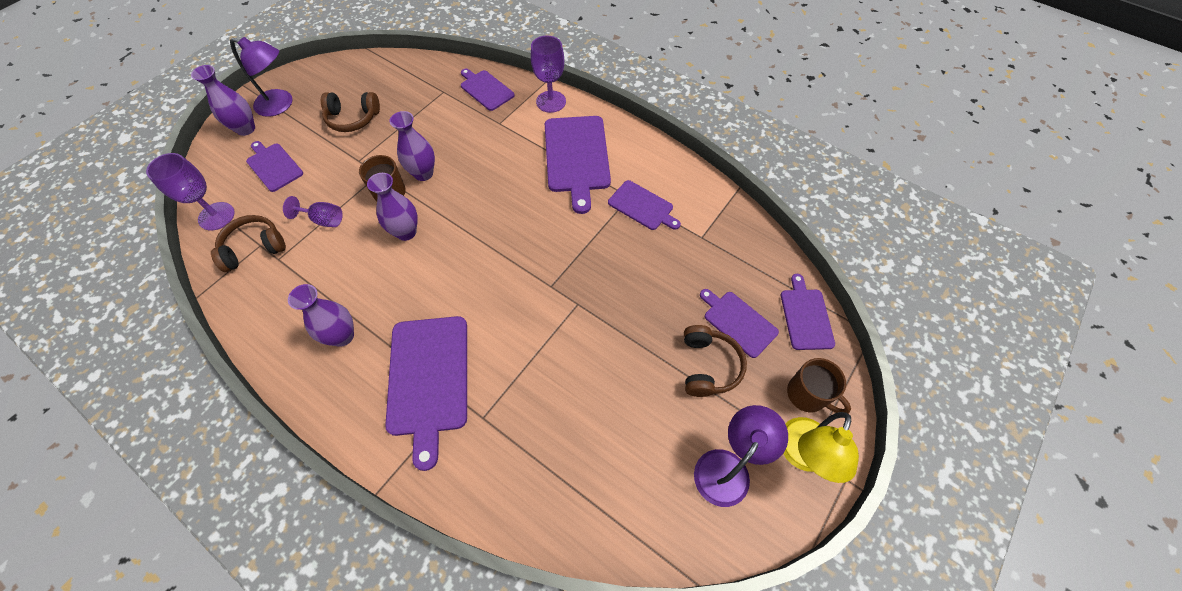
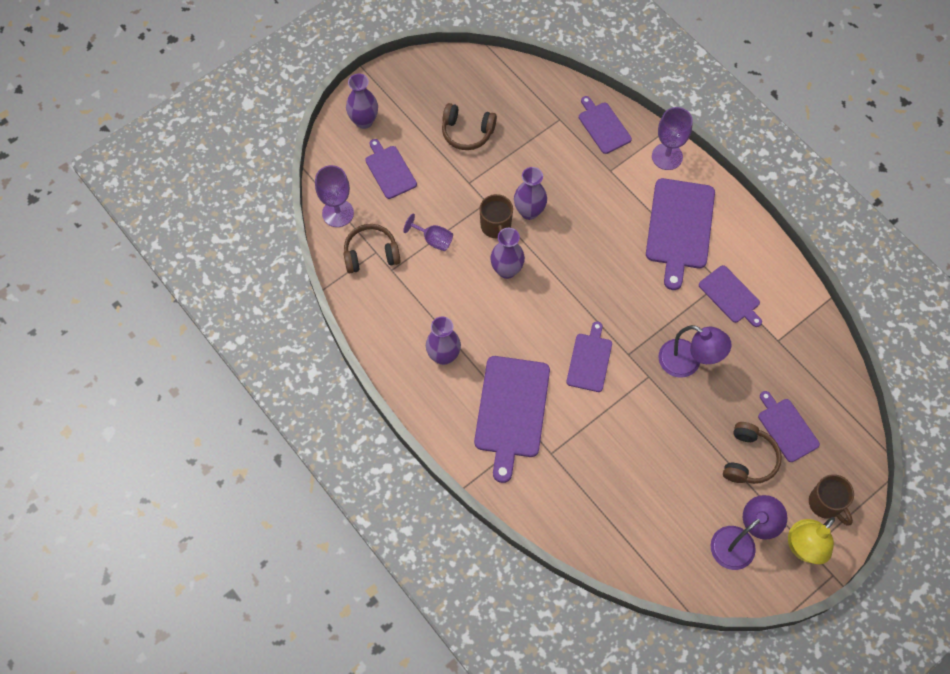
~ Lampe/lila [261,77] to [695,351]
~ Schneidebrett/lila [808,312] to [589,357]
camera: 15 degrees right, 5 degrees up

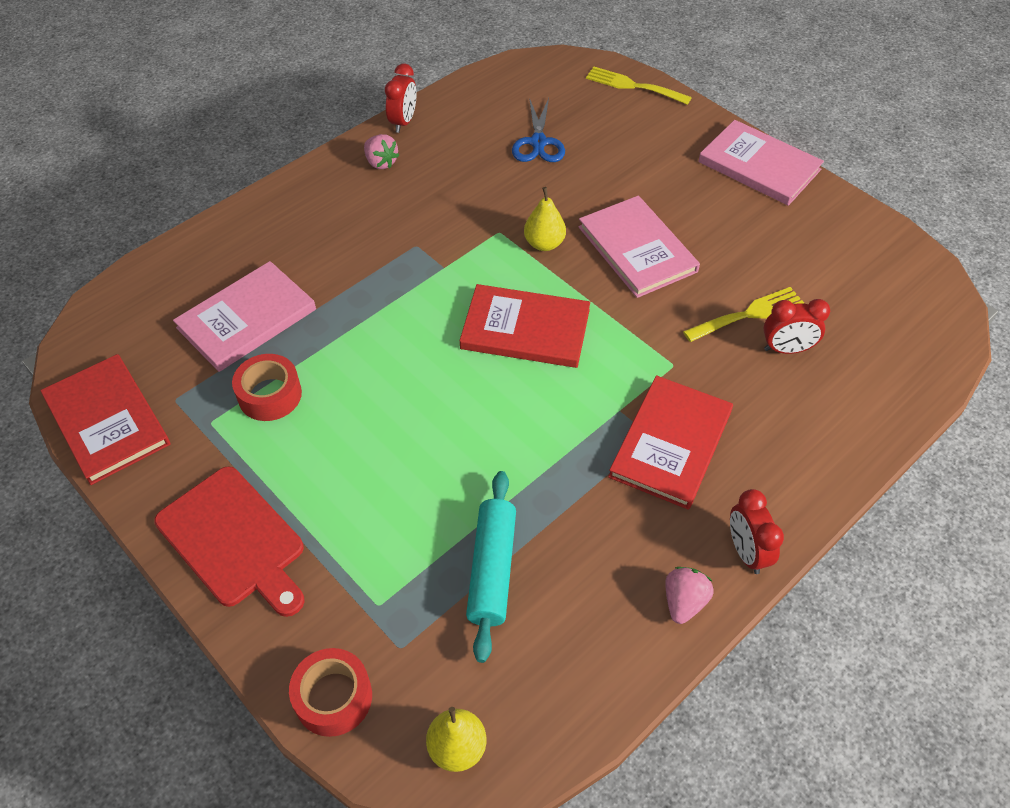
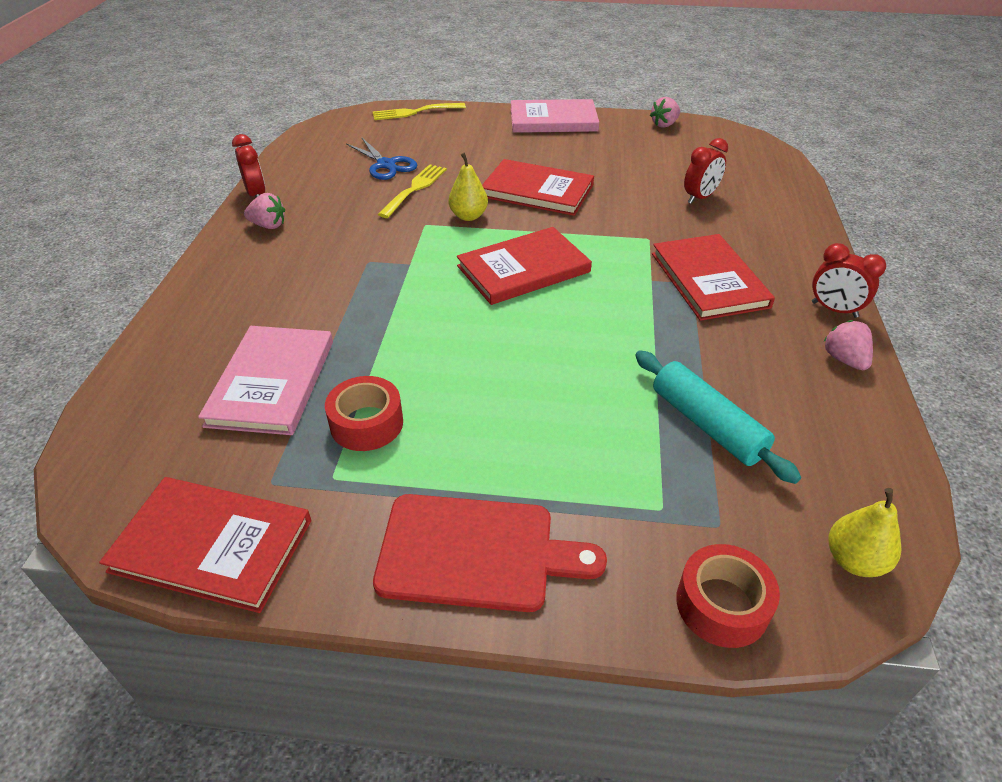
+ Erdbeere/rosa [665,112]
~ Gabel/gelb [743,314] to [412,191]
~ Buch/rosa [639,247] to Buch/rot [538,187]
camera: 40 degrees left, 10 degrees down

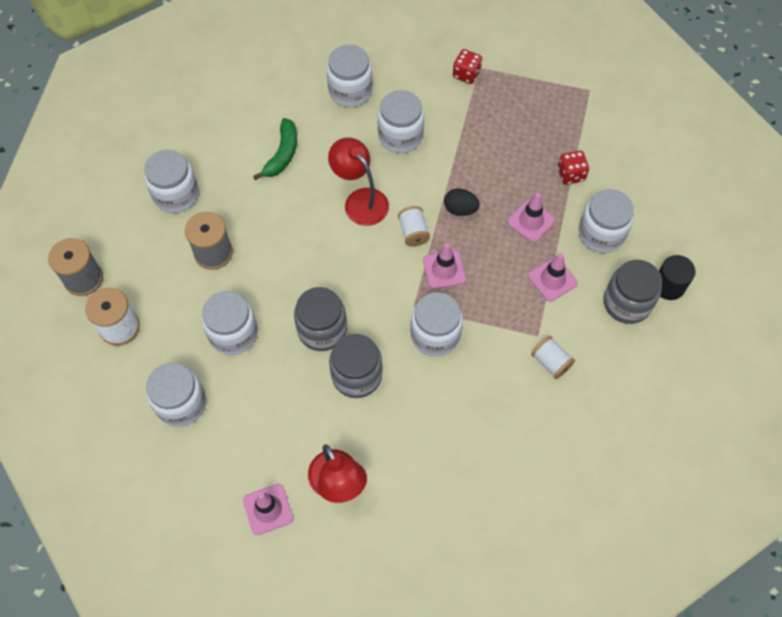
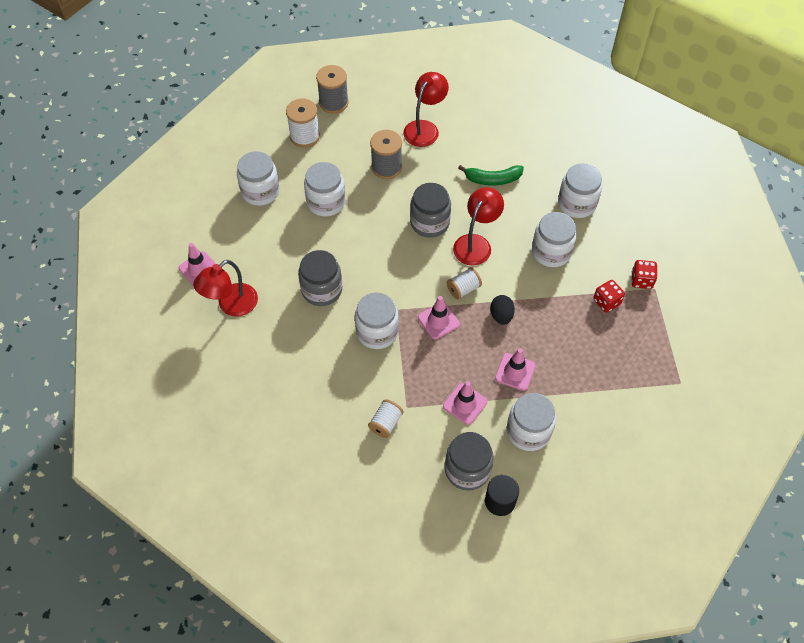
~ Einmachglas/grau [320,319] to [430,210]
~ Spielwürfel/rot [573,168] to [609,296]
~ Einmachglas/weiß [171,181] to Lampe/rot [426,109]
camera: 70 degrees right, 5 degrees down

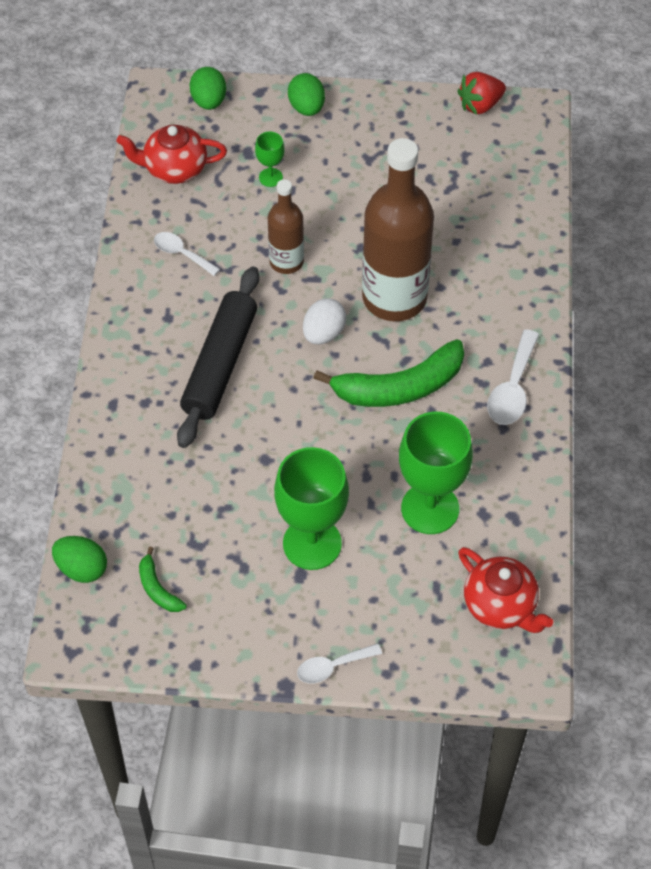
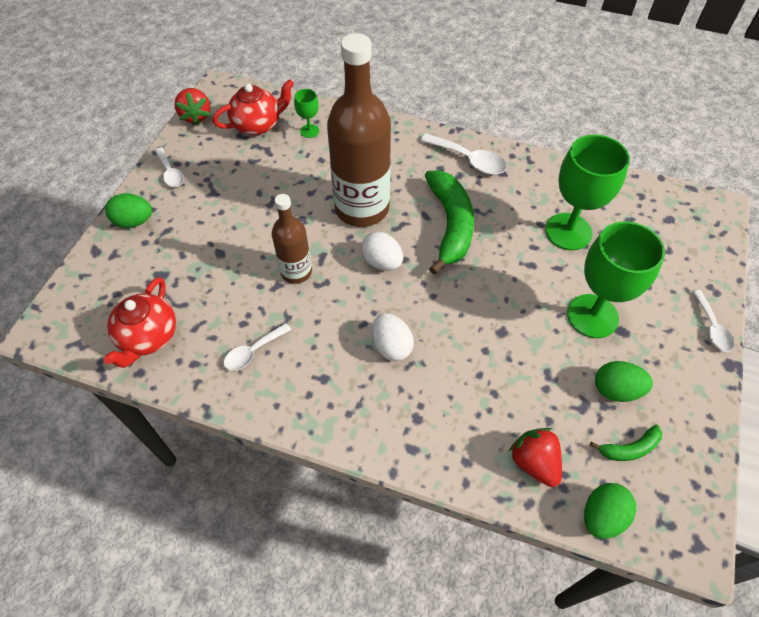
+ Löffel/weiß [169,167]
+ Erdbeere/rot [535,457]
~ Ei/grün [207,88] to [624,381]
~ Kelch/grün [270,159] to [306,113]
~ Teekanne/rot [505,590] to [253,107]
~ Nudelholz/schwarz [218,357] to Ei/weiß [393,337]
camera: 75 degrees left, 0 degrees up

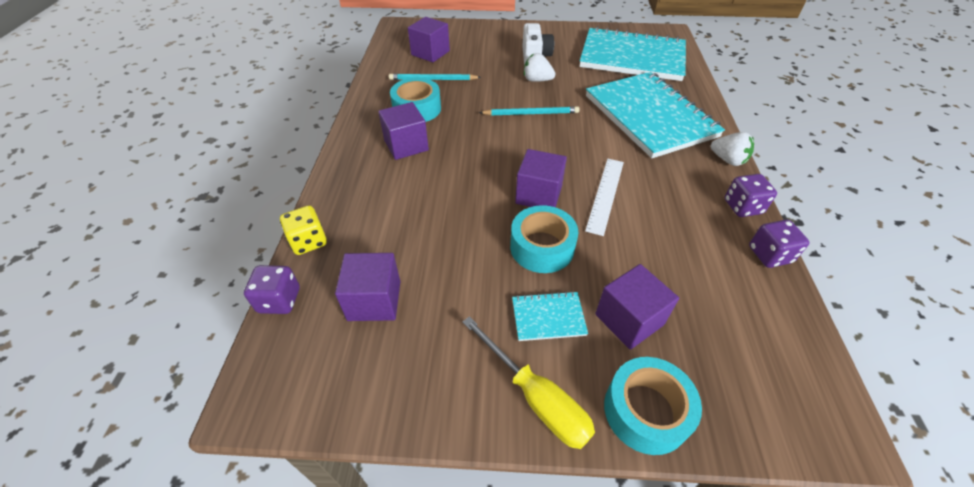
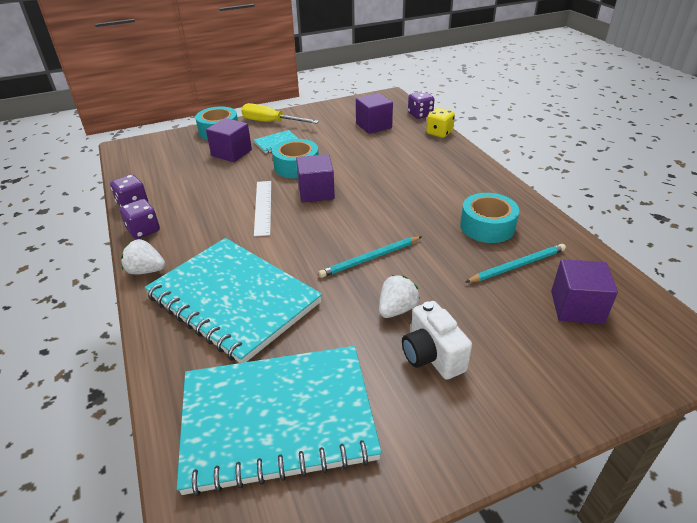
- Kubus/lila [403,131]
~ Erdbeere/weiß [540,67] = [399,296] 45 degrees counterclockwise
camera: 155 degrees right, 10 degrees down

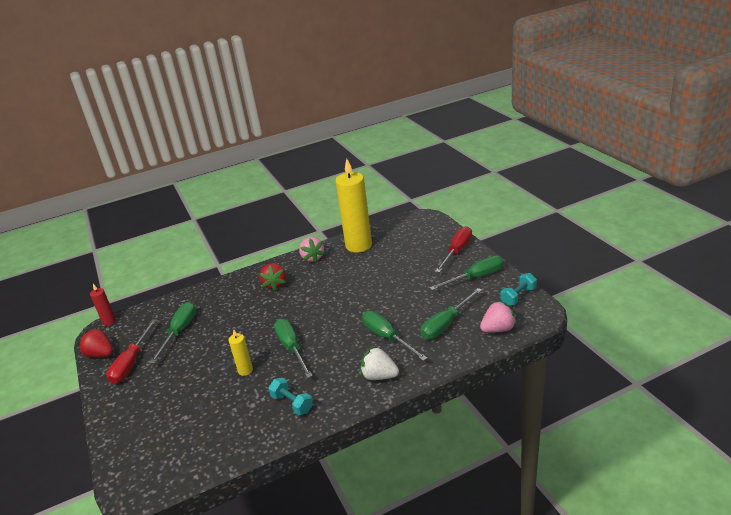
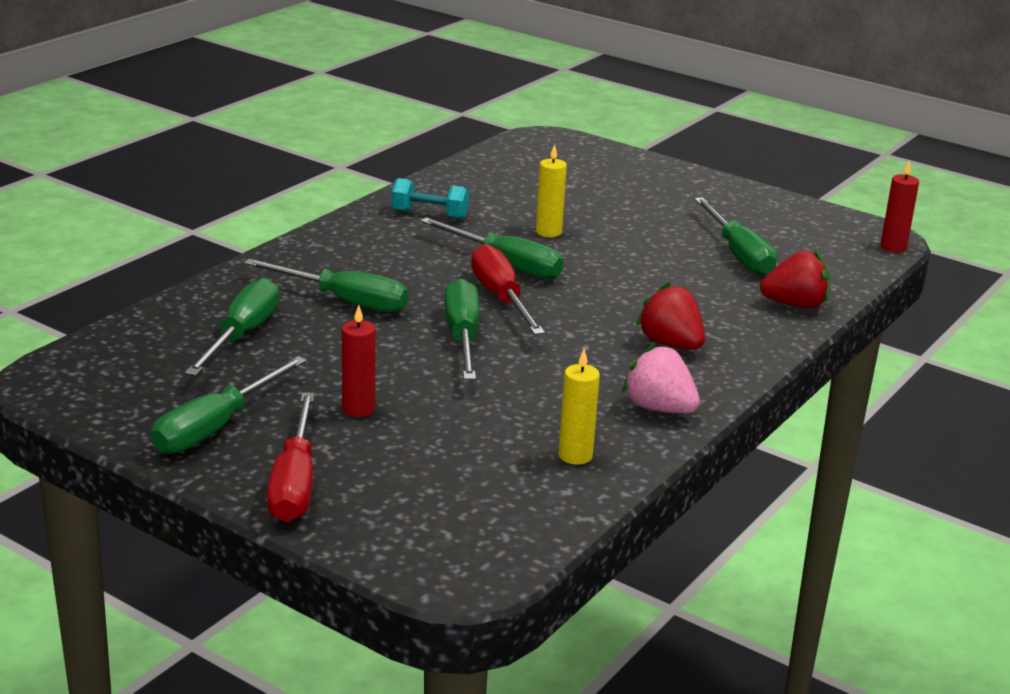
- Erdbeere/weiß [380,363]
- Erdbeere/rosa [498,316]
- Hantel/türkis [519,289]
+ Kerze/rot [359,361]
+ Schraubenzieher/grün [461,329]
~ Erdbeere/rot [95,342] to [795,279]
~ Schraubenzieher/rot [132,351] to [508,289]
~ Kerze/gelb [353,206] = [579,407] x0.45
camera: 145 degrees right, 5 degrees down

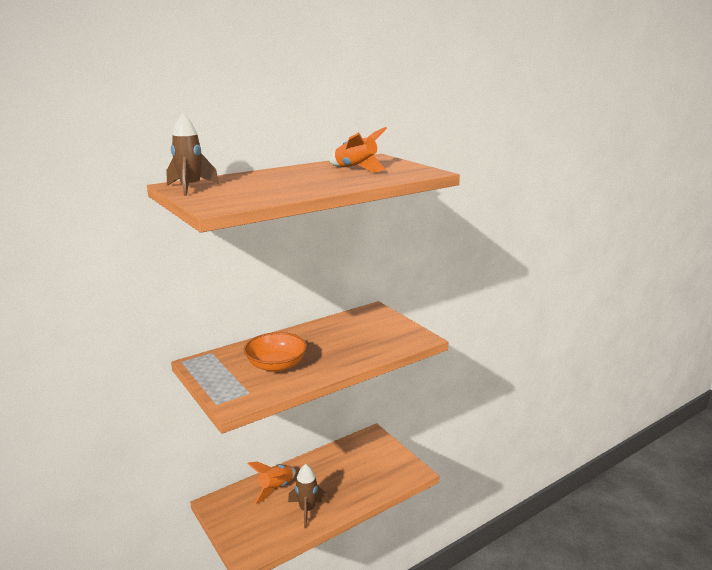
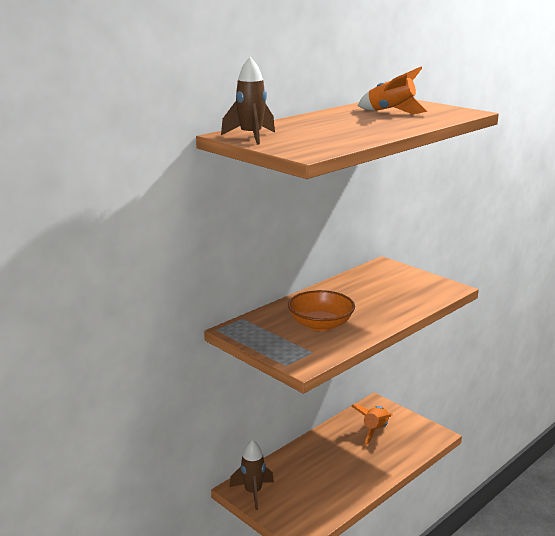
~ Rakete/orange [271,482] to [372,424]
~ Rakete/braun [308,496] to [251,475]
camera: 10 degrees left, 0 degrees up

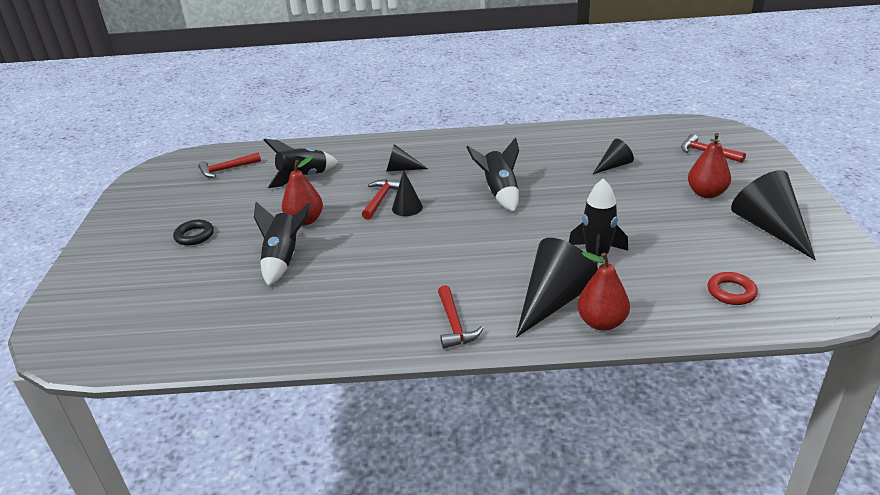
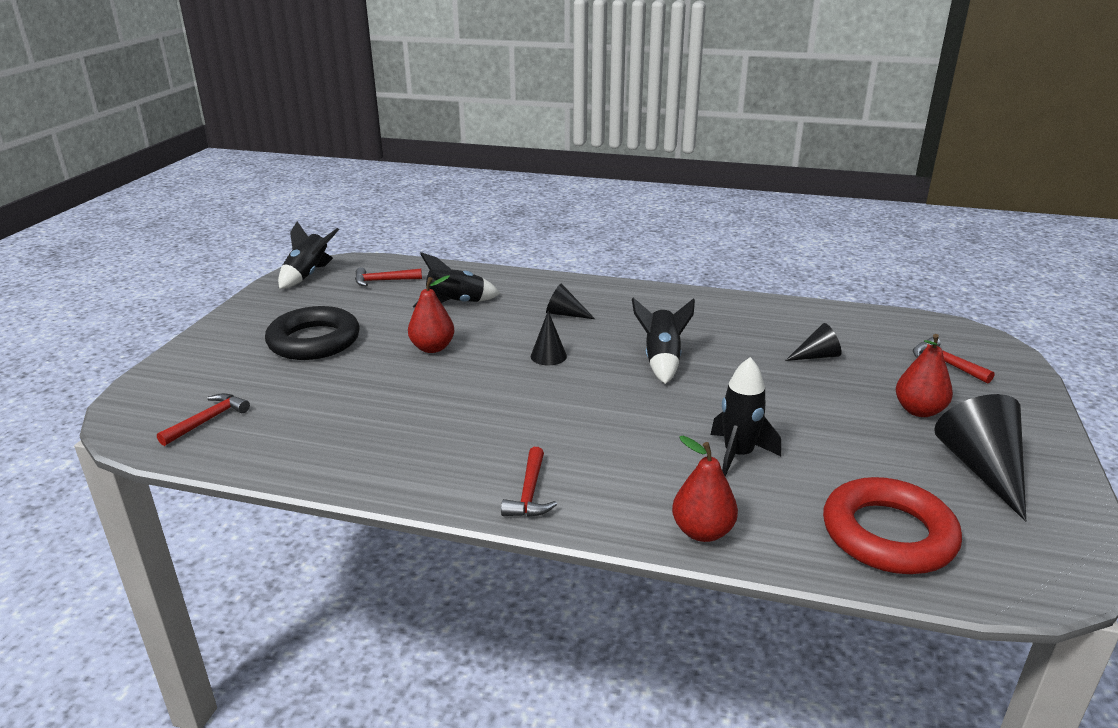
- Kegel/schwarz [557,287]
~ Rakete/schwarz [282,244] to [308,255]
~ Hammer/rot [381,199] to [203,419]
~ Ring/schwarz [193,233] = [312,333] x2.11
~ Ring/rot [733,288] = [892,525] x2.11
camera: 15 degrees right, 5 degrees down

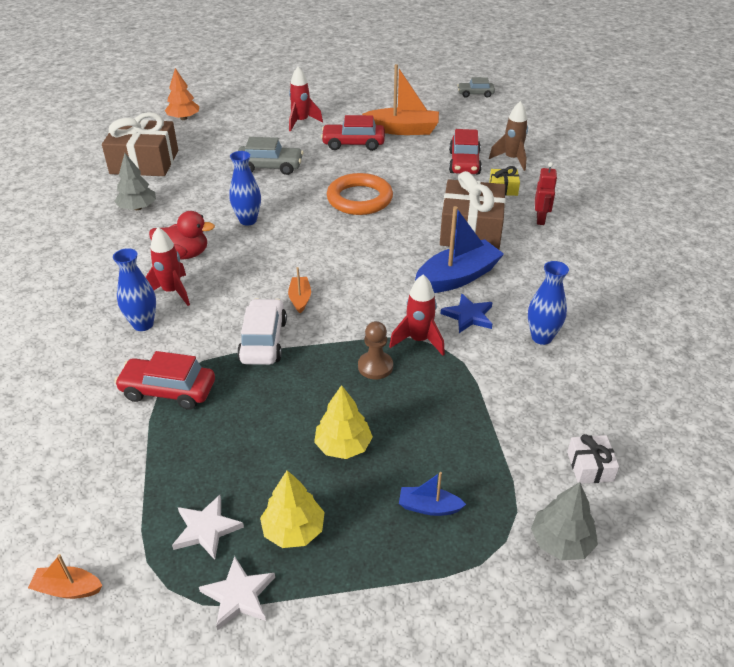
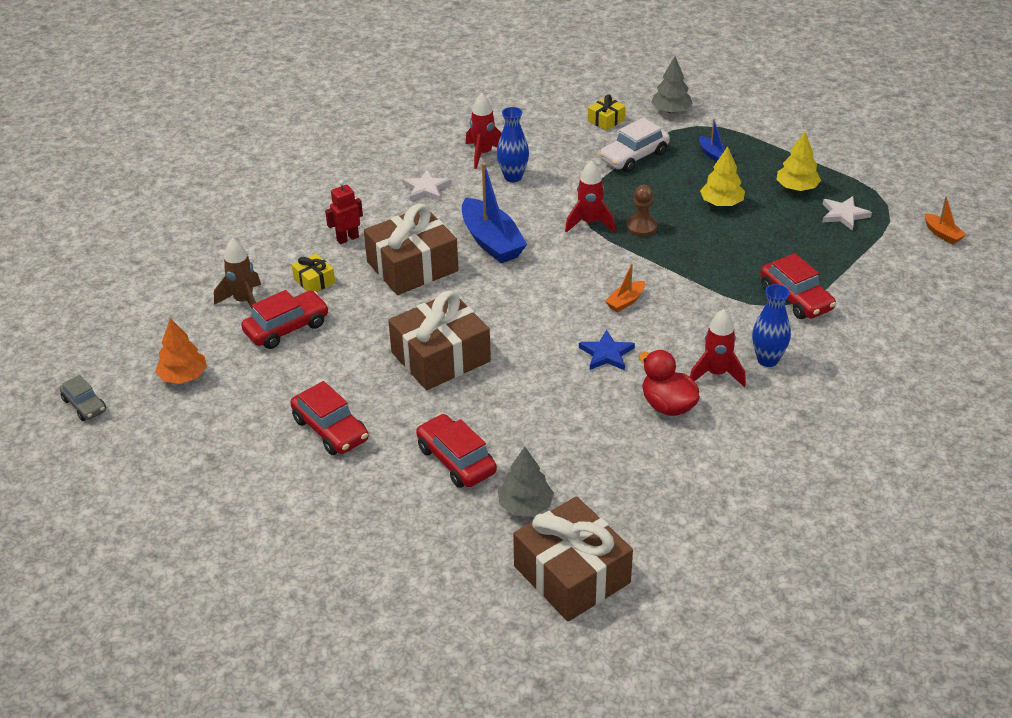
- Vase/blau [245,188]
- Boot/orange [400,99]
~ Baum/grau [135,181] to [526,481]
~ Baum/orange [182,94] to [181,351]
~ Stern/weiß [237,593] to [426,185]
~ Auto/weiß [262,331] to [634,145]
~ Rakete/rot [306,98] to [484,131]
~ Stern/blau [467,313] to [607,350]
~ Ring/orange [360,194] to Geschenk/braun [439,340]
~ Auto/grau [270,156] to Auto/rot [456,451]
~ Geschenk/weiß [593,459] to Geschenk/gelb [607,112]
~ Boot/blau [459,249] = [494,213] 135 degrees counterclockwise
camera: 130 degrees left, 0 degrees up

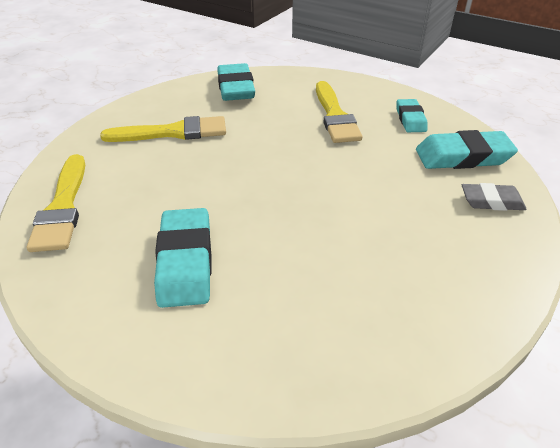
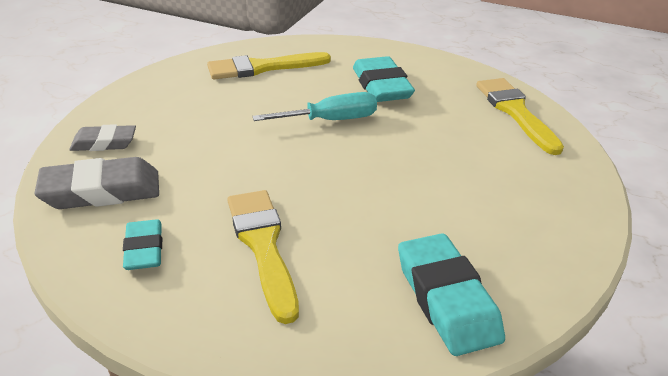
+ Schraubenzieher/türkis [314,106]
~ Pinsel/gelb [163,129] to [269,65]
~ Radiergummi/türkis [467,149] to Radiergummi/grau [96,183]
camera: 170 degrees right, 5 degrees down

